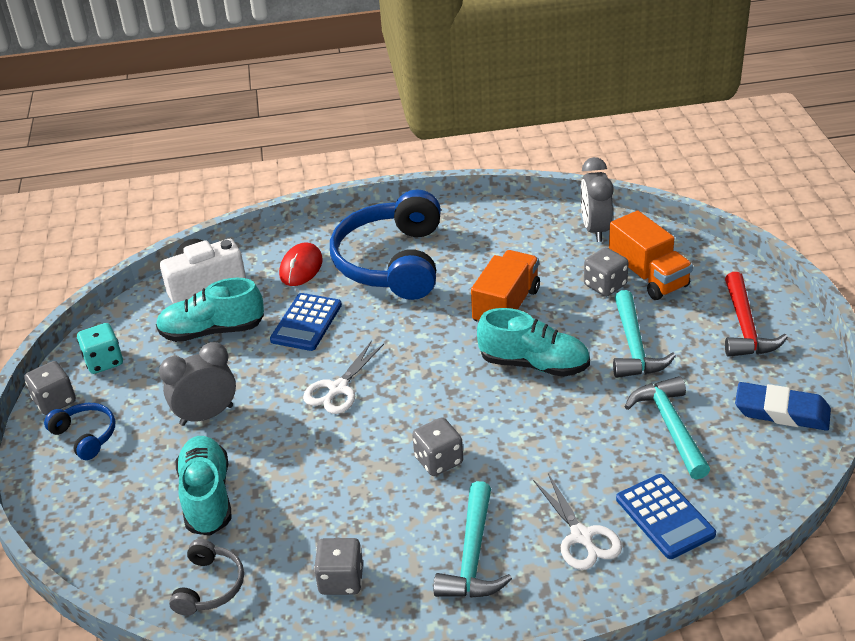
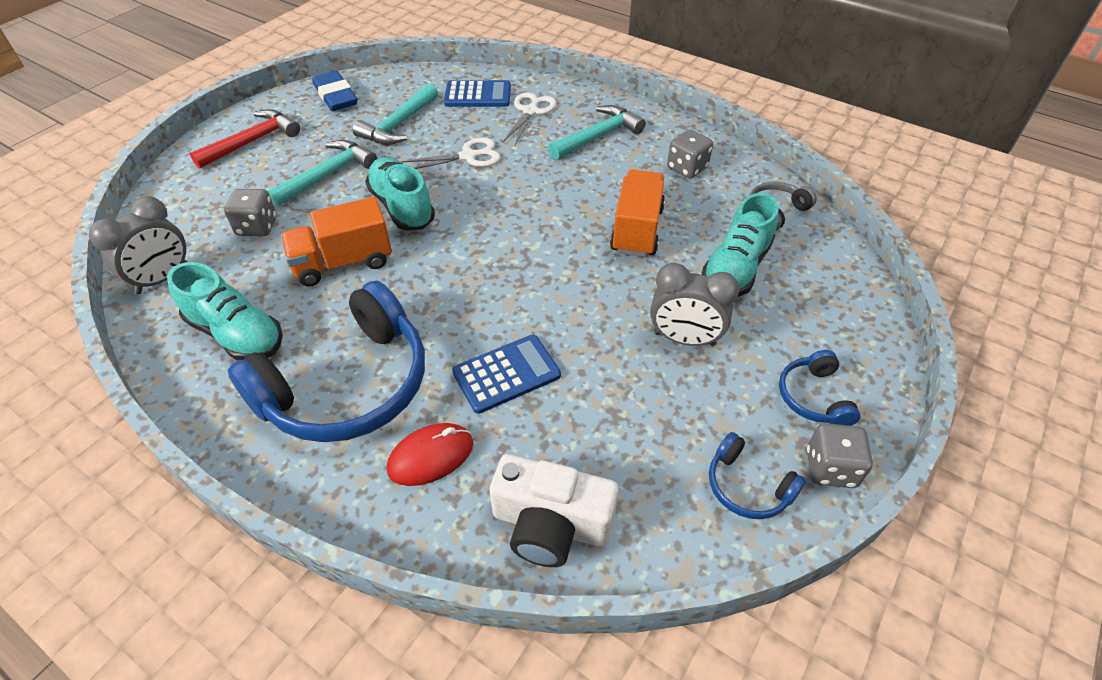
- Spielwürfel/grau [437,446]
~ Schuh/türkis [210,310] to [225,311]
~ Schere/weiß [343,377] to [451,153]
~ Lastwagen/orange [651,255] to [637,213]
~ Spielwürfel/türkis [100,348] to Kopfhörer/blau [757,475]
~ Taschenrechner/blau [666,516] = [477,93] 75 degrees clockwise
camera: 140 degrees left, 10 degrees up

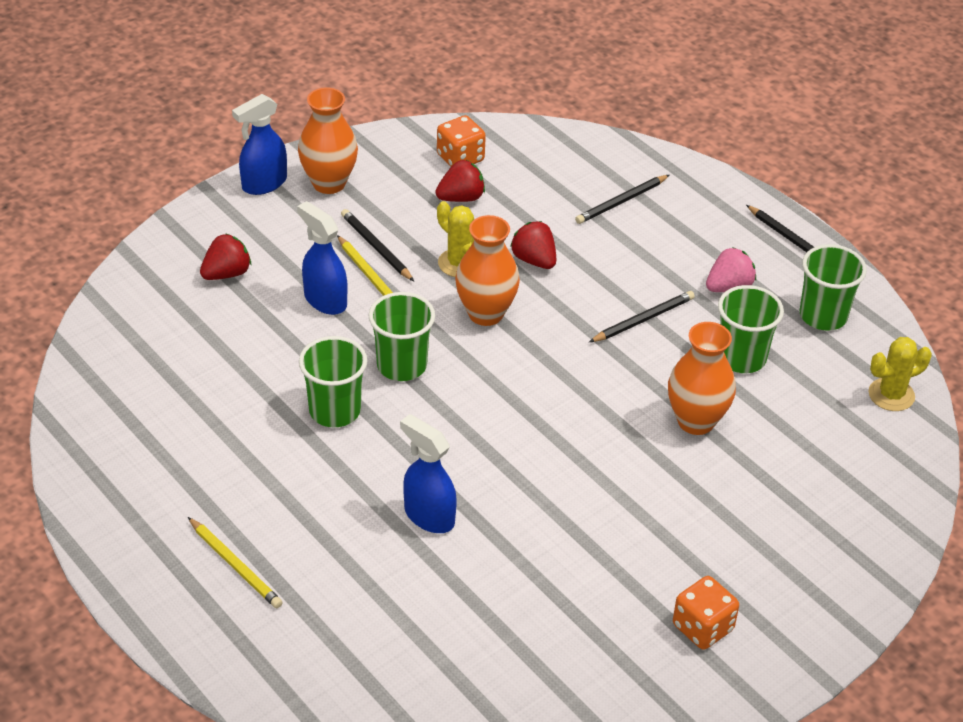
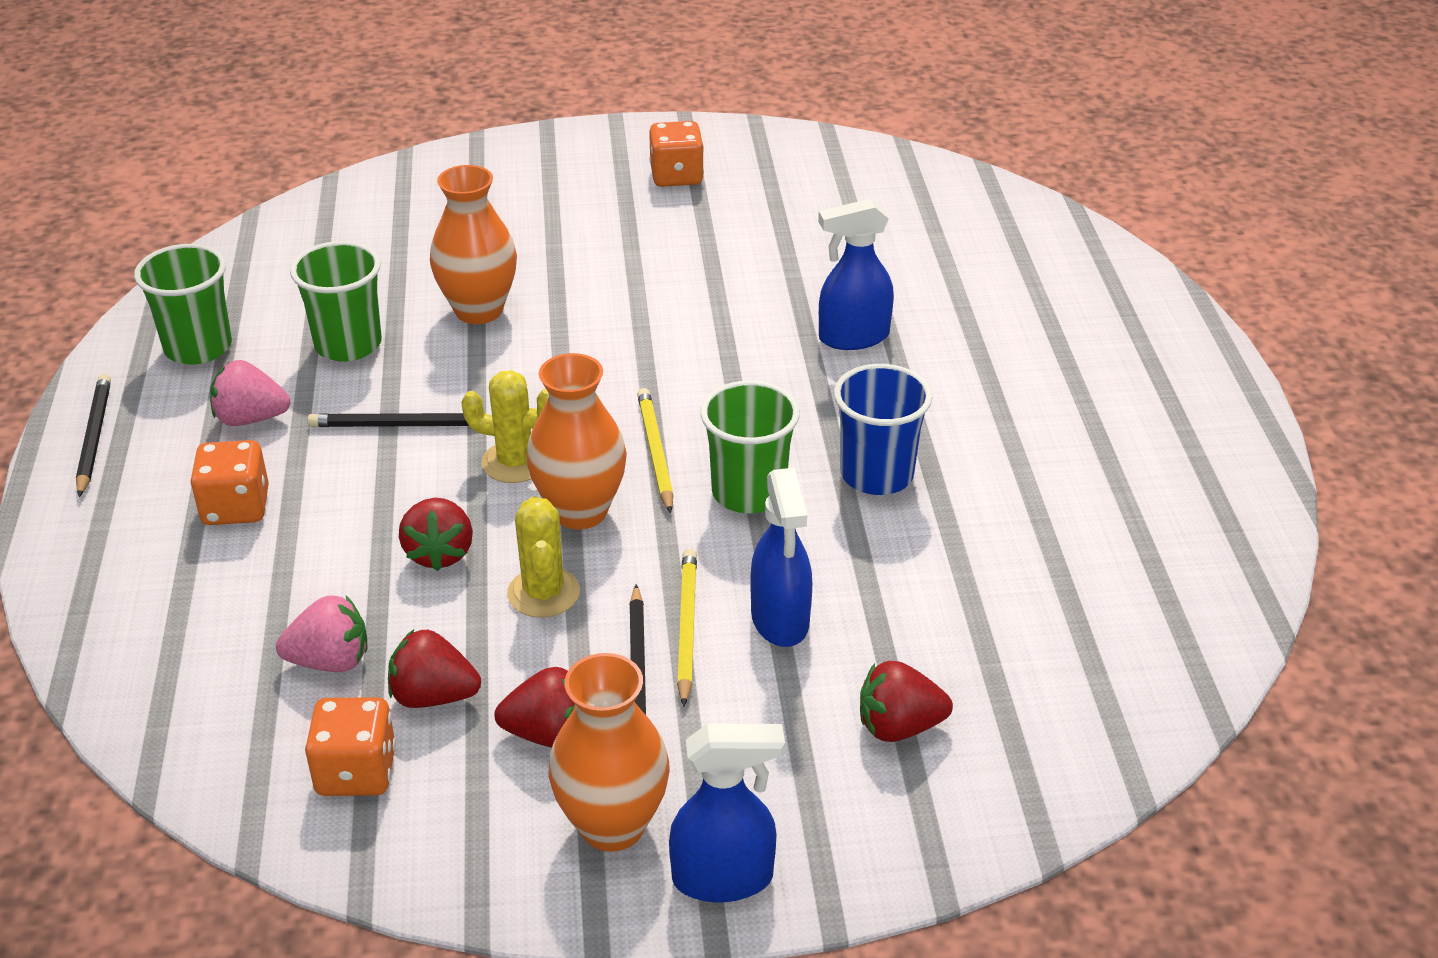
- Bleistift/schwarz [622,199]
+ Spielwürfel/orange [229,482]
+ Erdbeere/rosa [321,634]
+ Erdbeere/rot [535,707]
~ Bleistift/gelb [235,562] to [655,450]
~ Kaktus/gelb [900,374] to [505,426]
~ Becher/grün [333,381] to Becher/blau [883,429]
~ Sprühflasche/blau [428,473] = [856,274] 90 degrees clockwise
camera: 145 degrees left, 5 degrees down

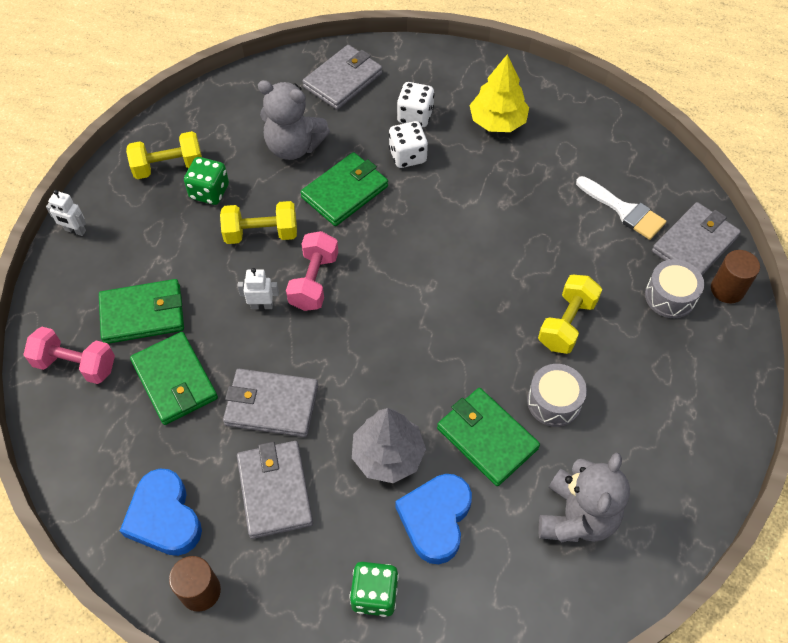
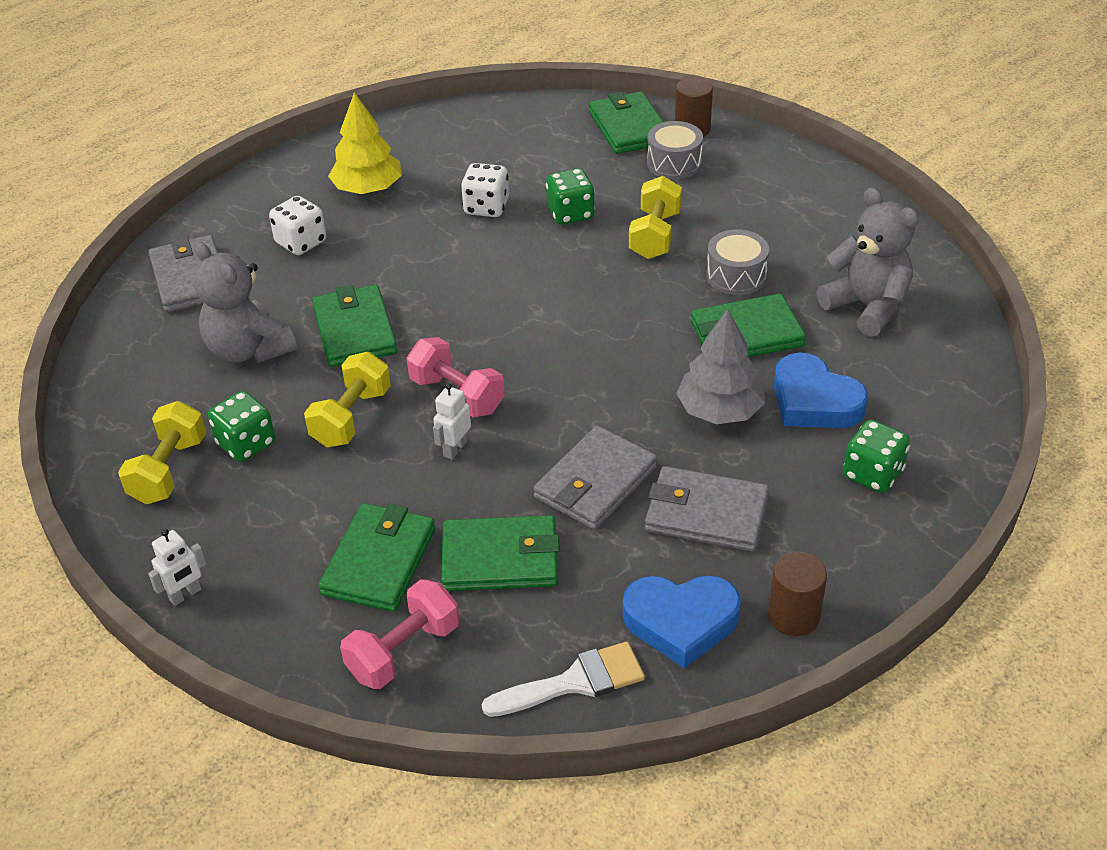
+ Spielwürfel/grün [570,196]
~ Spielwürfel/weiß [408,144] to [485,190]
~ Pinsel/weiß [621,208] to [563,679]
~ Geldbörse/grau [696,238] to Geldbörse/grün [626,122]
~ Teddybär/grau [294,120] = [245,302] 90 degrees clockwise
~ Hantel/gelb [570,314] = [655,217] 45 degrees clockwise
camera: 60 degrees left, 15 degrees down

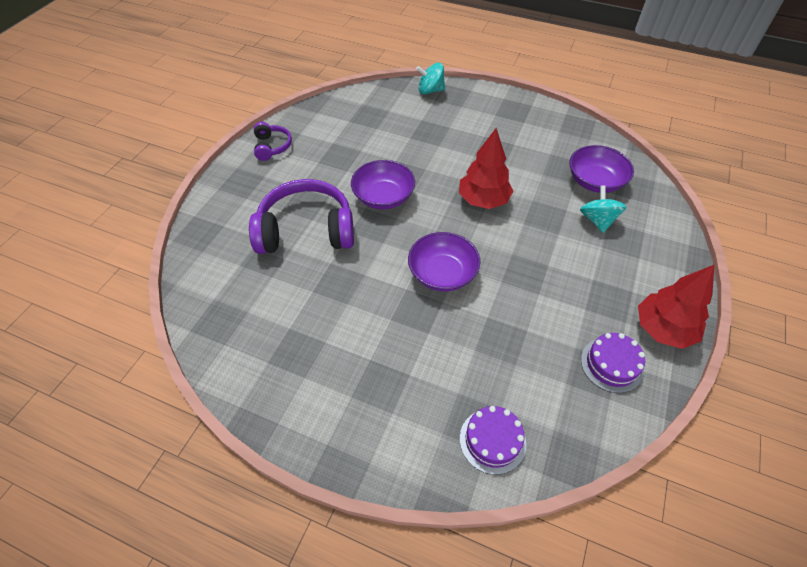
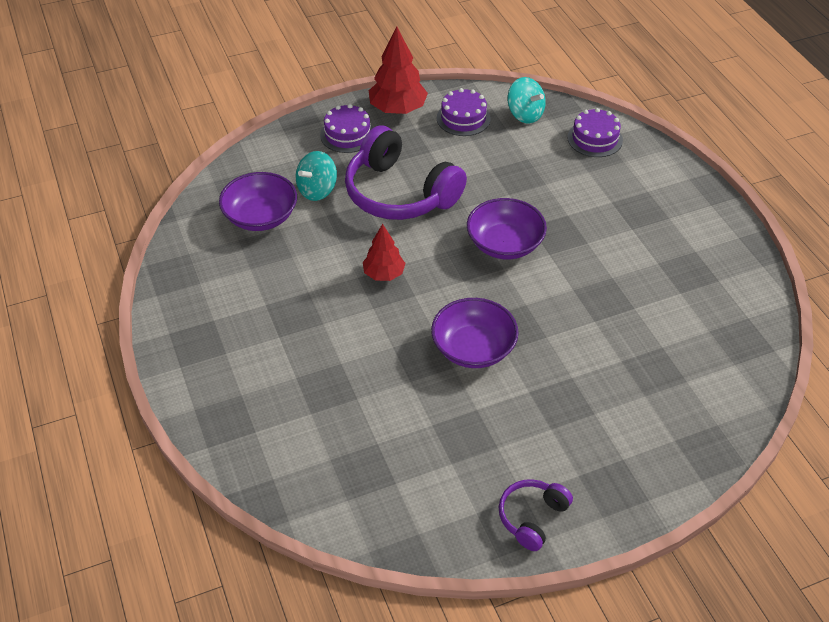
+ Kuchen/lila [346,128]
~ Kopfhörer/lila [301,216] to [406,172]
~ Kreisel/türkis [430,79] to [527,100]
~ Baum/rot [486,168] = [384,252] x0.63
camera: 135 degrees left, 5 degrees down

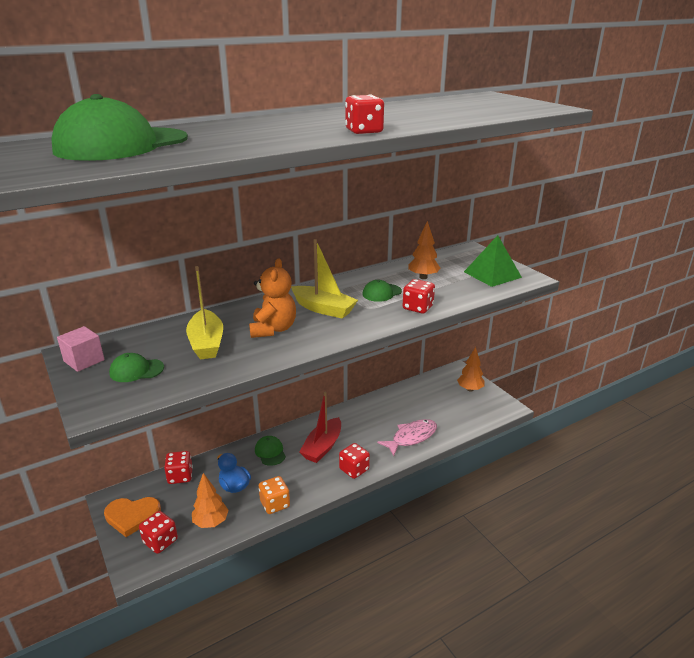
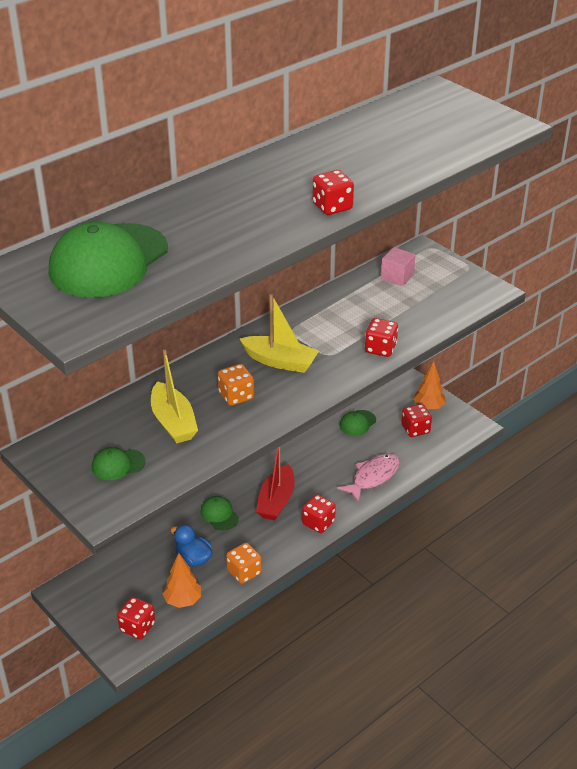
- Herz/orange [132,517]
- Baum/orange [424,250]
- Pyramide/grün [493,261]
~ Kubus/rosa [81,349] to [398,266]
~ Spielwürfel/rot [178,467] to [416,420]
~ Kappe/grün [382,291] to [358,423]
~ Teddybär/orange [272,298] to Spielwürfel/orange [236,385]
camera: 10 degrees left, 10 degrees up

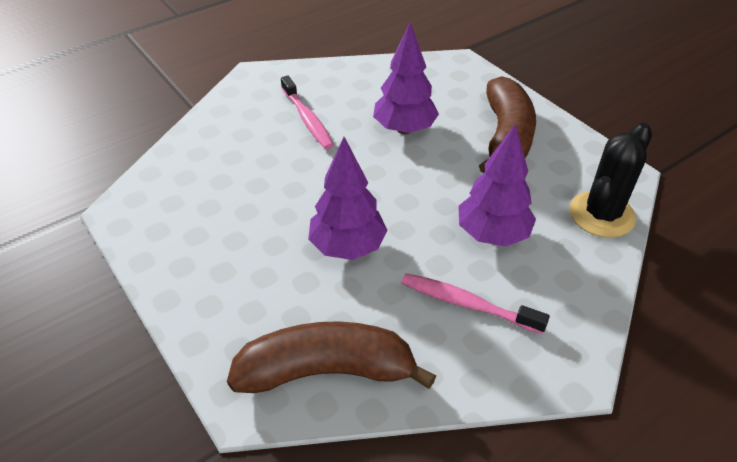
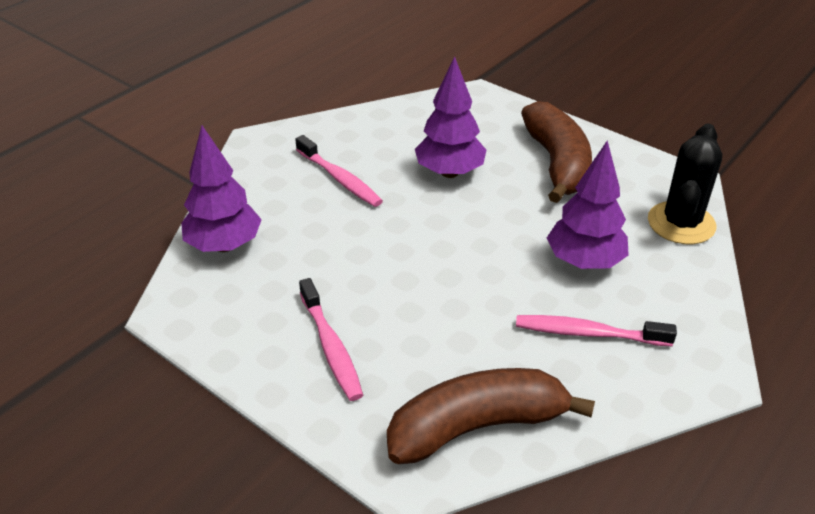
+ Zahnbürste/rosa [331,339]
~ Baum/lila [348,198] to [221,189]
camera: 15 degrees left, 5 degrees down

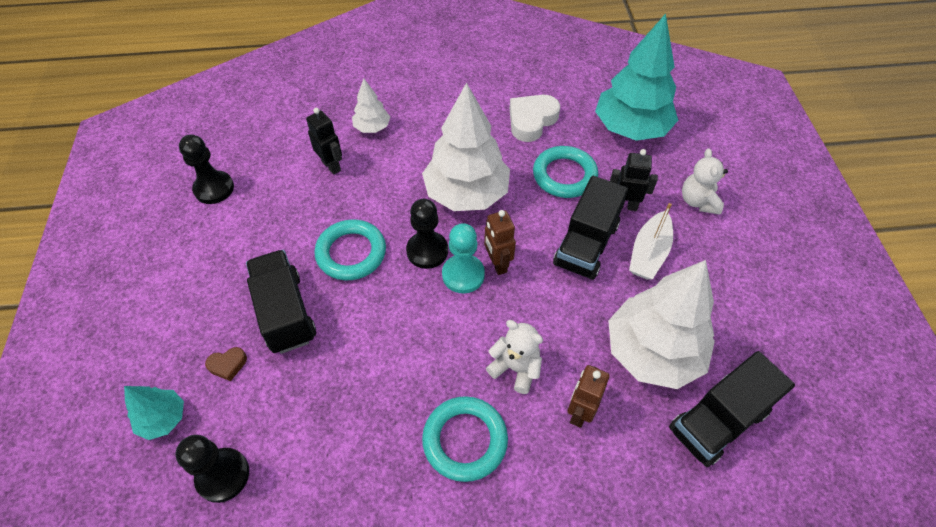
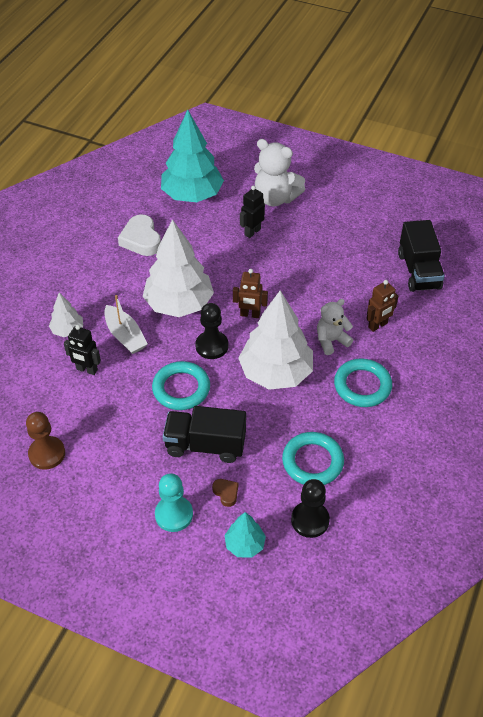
- Lastwagen/schwarz [590,228]
~ Bauer/türkis [463,258] to [174,502]
~ Ring/türkis [565,172] to [313,458]
~ Baum/weiß [661,324] to [275,340]
~ Boot/weiß [651,241] to [126,324]
~ Bauer/schwarz [206,169] to Bauer/braun [45,441]
~ Herz/braun [226,364] = [225,493] 45 degrees counterclockwise
~ Roboter/schwarz [324,141] = [82,350] 150 degrees counterclockwise
~ Roboter/braun [588,396] = [382,306] 90 degrees counterclockwise
~ Teddybär/weiß [705,181] = [279,172] x1.60
camera: 60 degrees left, 5 degrees down

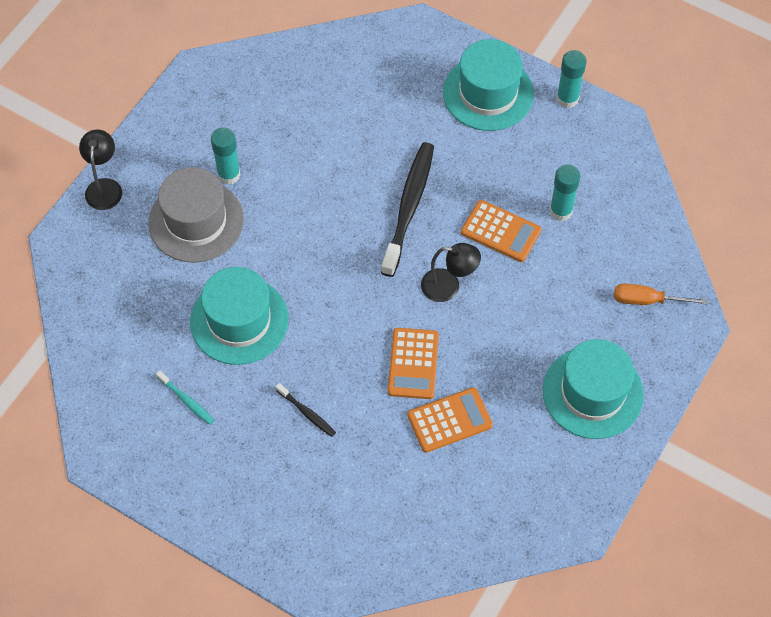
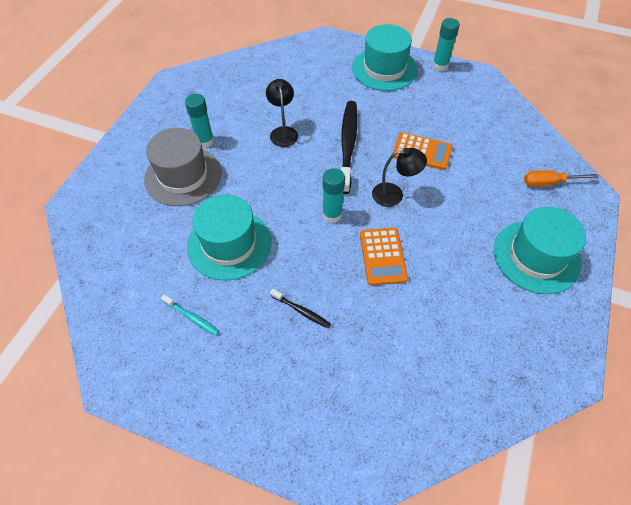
- Taschenrechner/orange [450,420]
~ Lampe/schwarz [100,169] to [282,113]
~ Klebestift/türkis [565,192] to [334,195]
camera: 10 degrees left, 5 degrees down

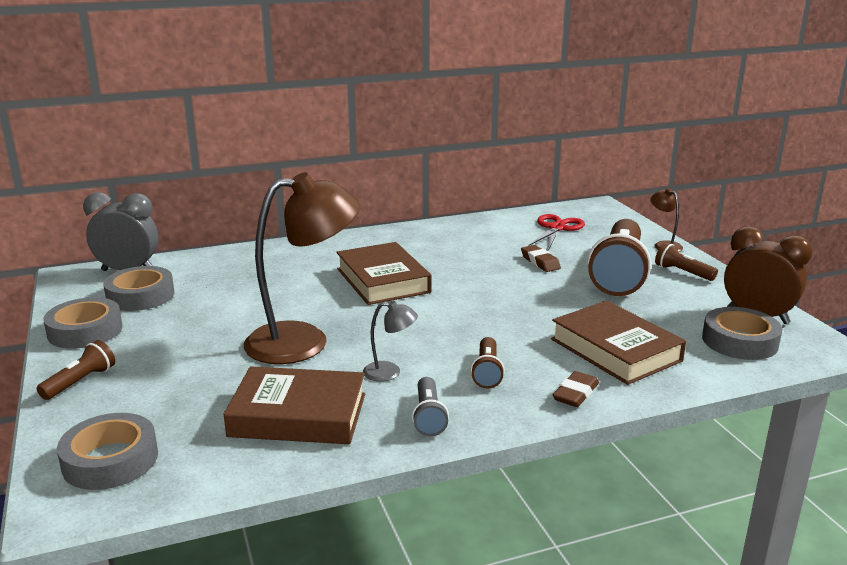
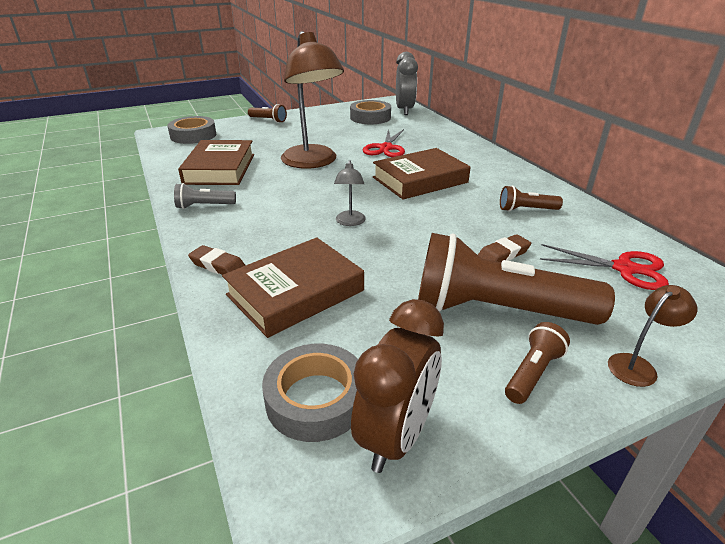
- Klebeband/grau [83,323]
+ Schere/rot [384,143]
~ Lampe/grau [390,341] to [350,193]
~ Taschenlampe/braun [488,362] to [531,198]
camera: 85 degrees right, 10 degrees up

